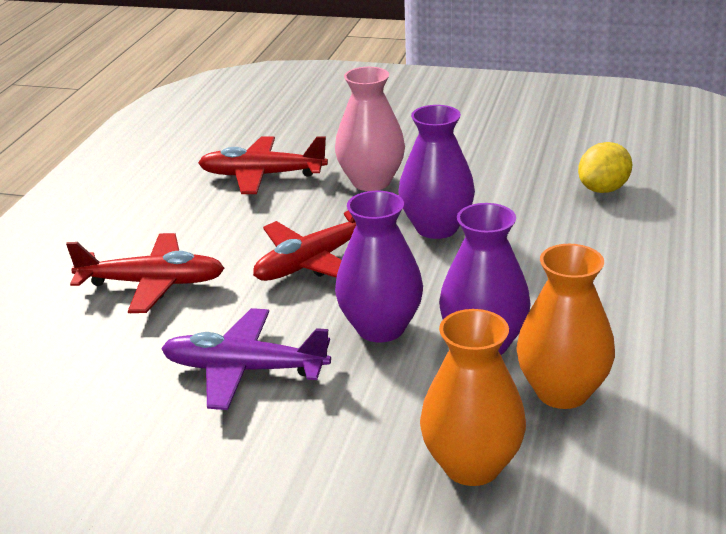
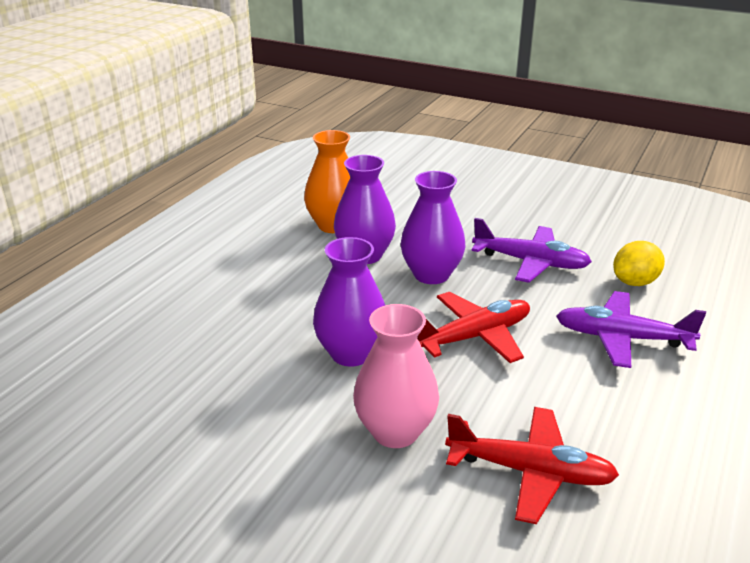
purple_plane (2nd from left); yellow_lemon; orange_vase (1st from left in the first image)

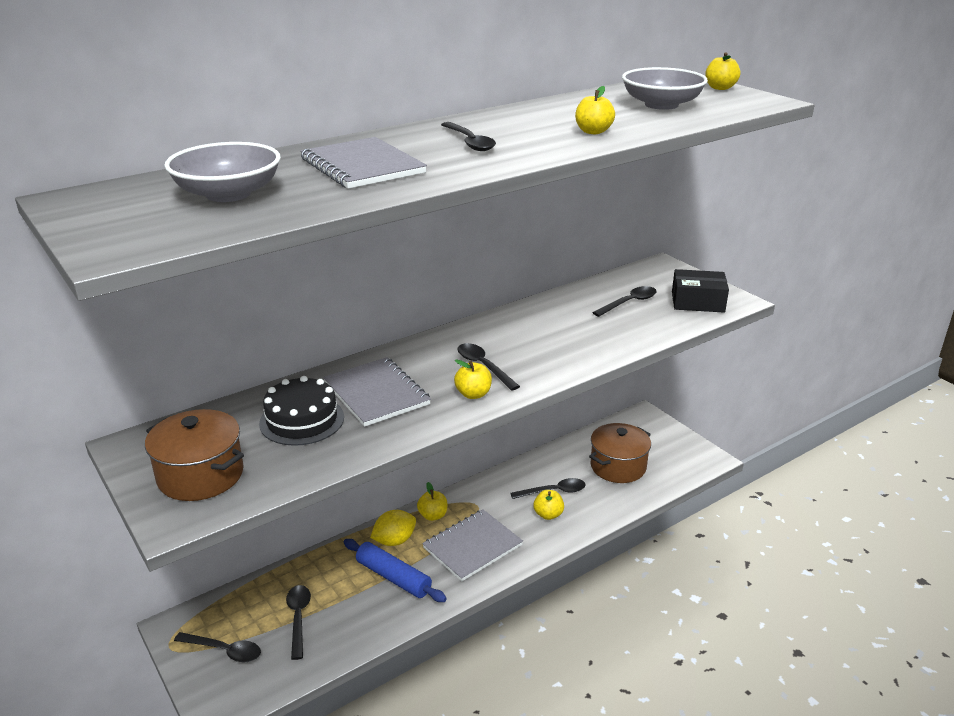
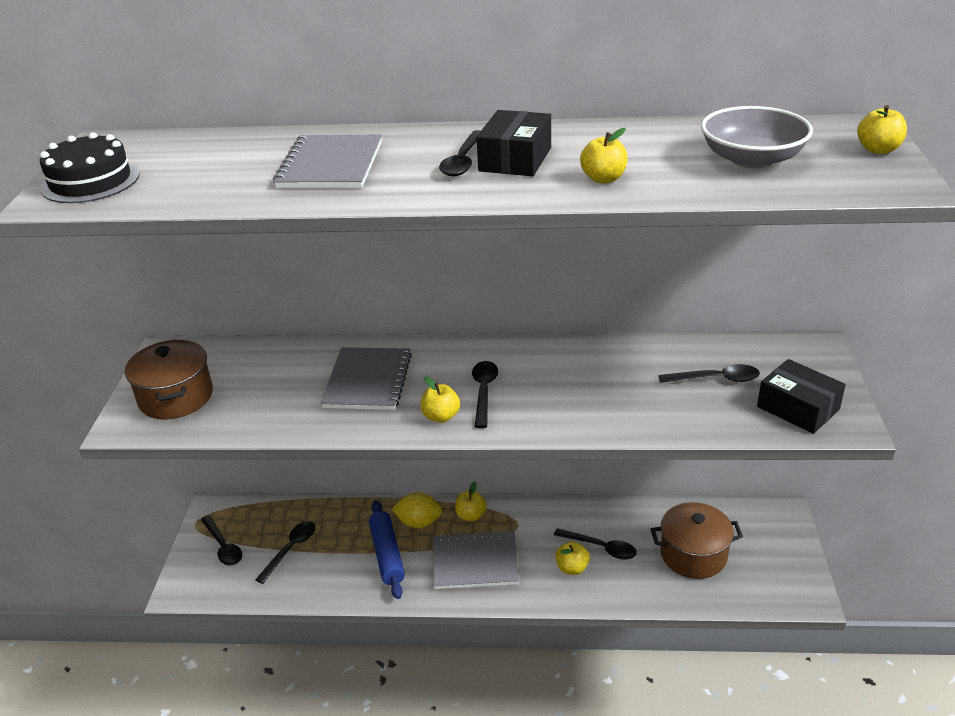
black_cake; black_box (1st from left); grey_bowl (1st from left in the first image)

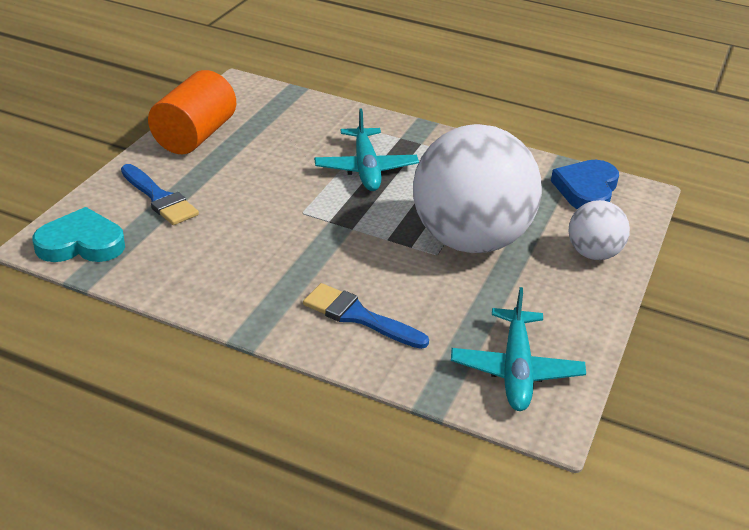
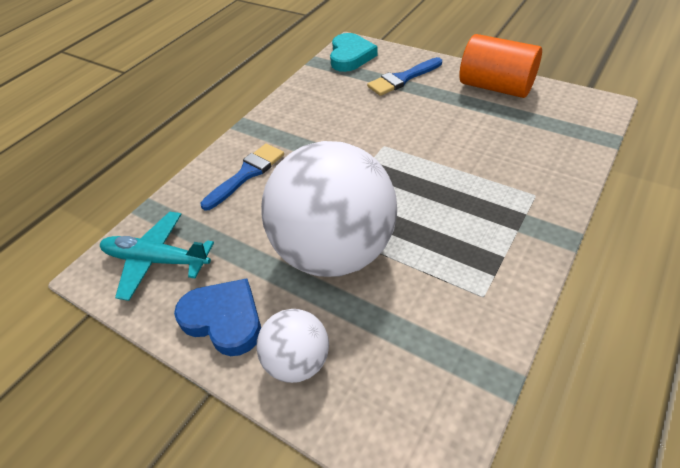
blue_heart; turquoise_plane (1st from left in the first image)

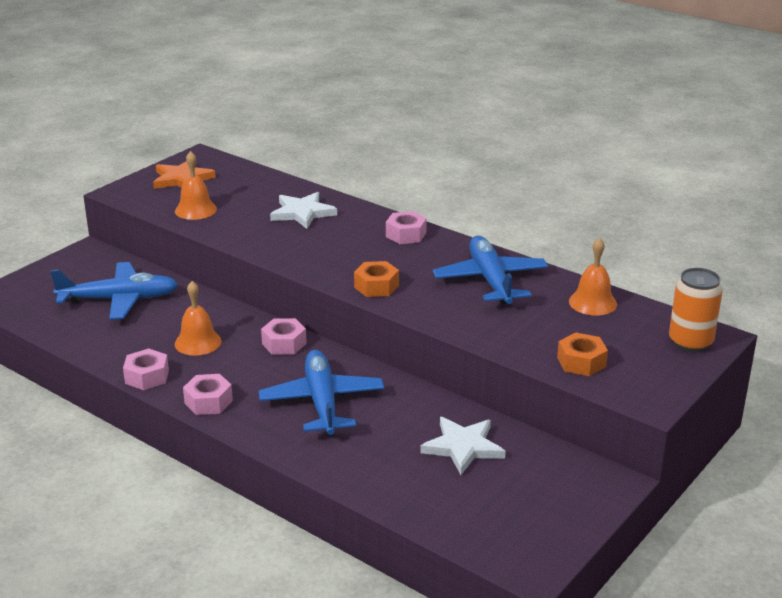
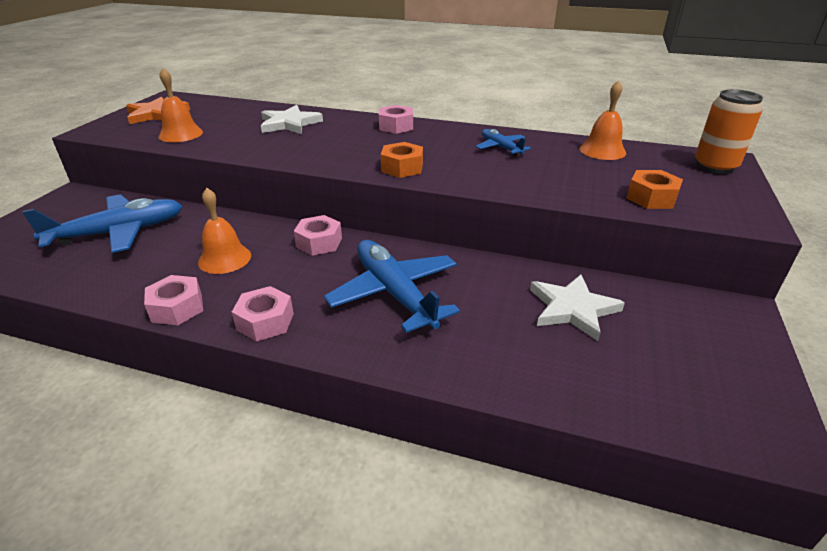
blue_plane (3rd from left)

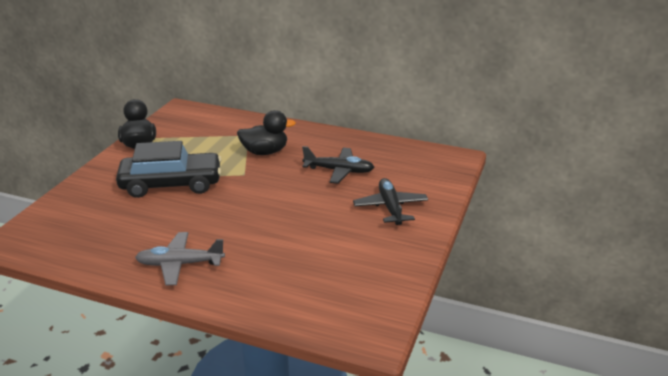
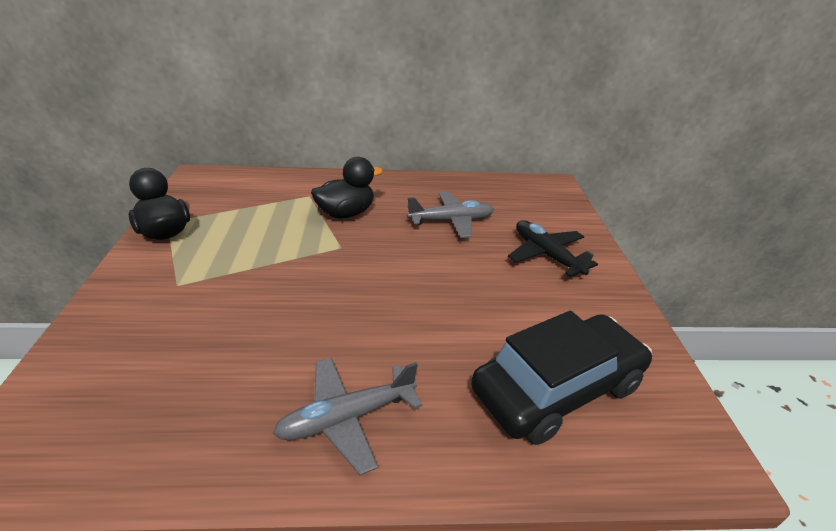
grey_plane (2nd from left); black_car

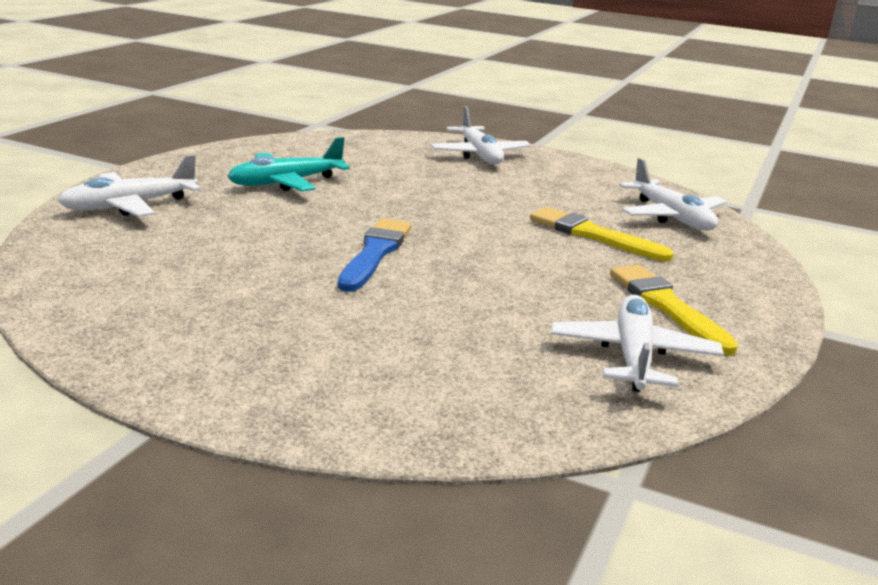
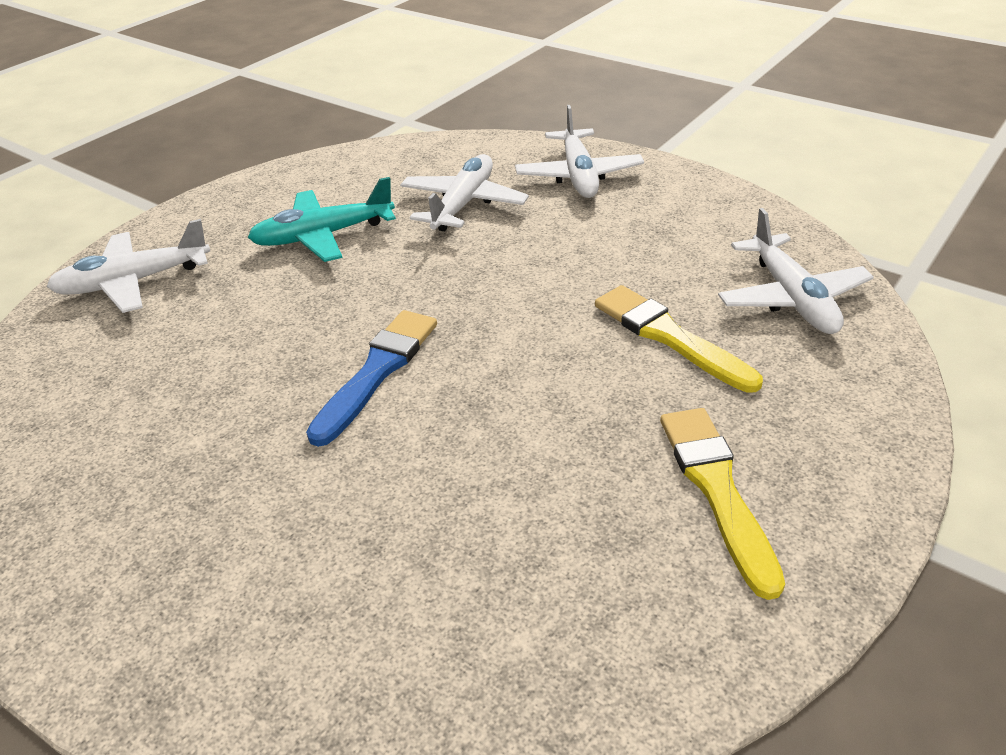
white_plane (2nd from left)

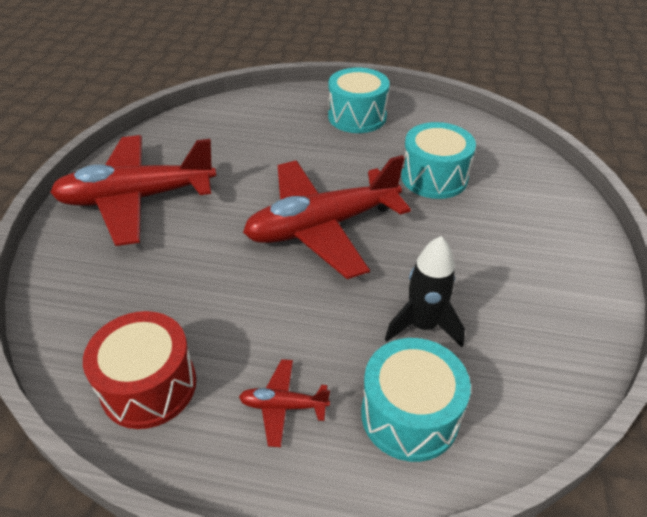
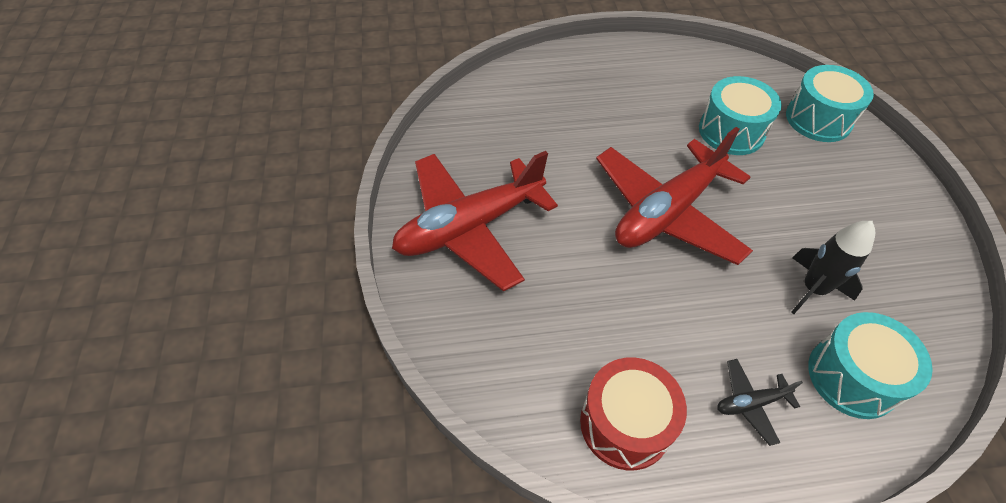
black_plane; turquoise_drum (2nd from left)

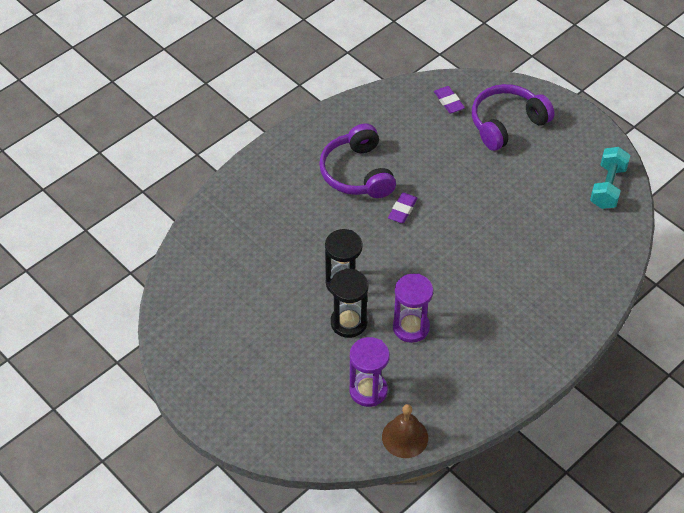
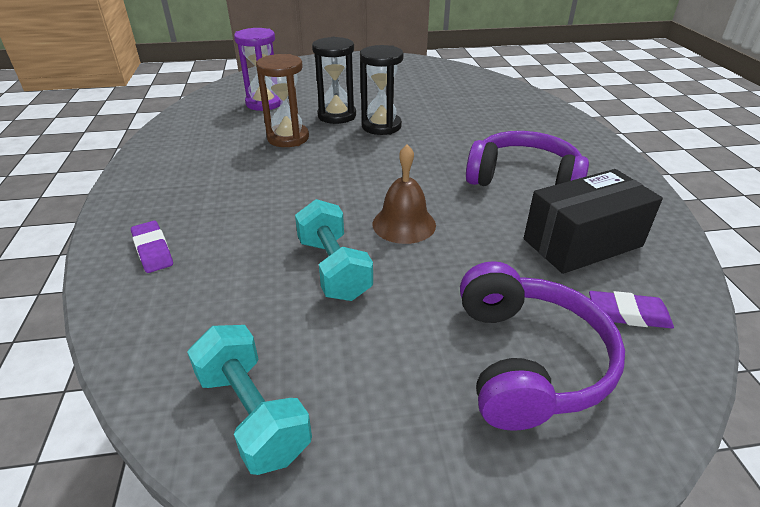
purple_eraser (1st from left); brown_hourglass; turquoise_dumbbell (2nd from left); brown_bell; black_box

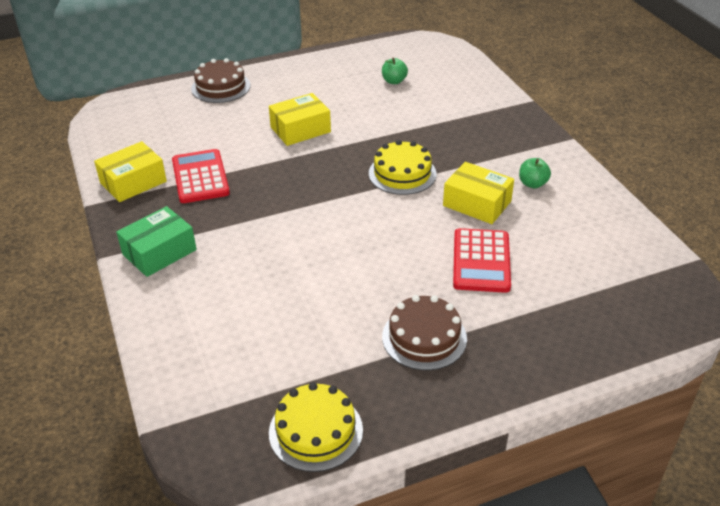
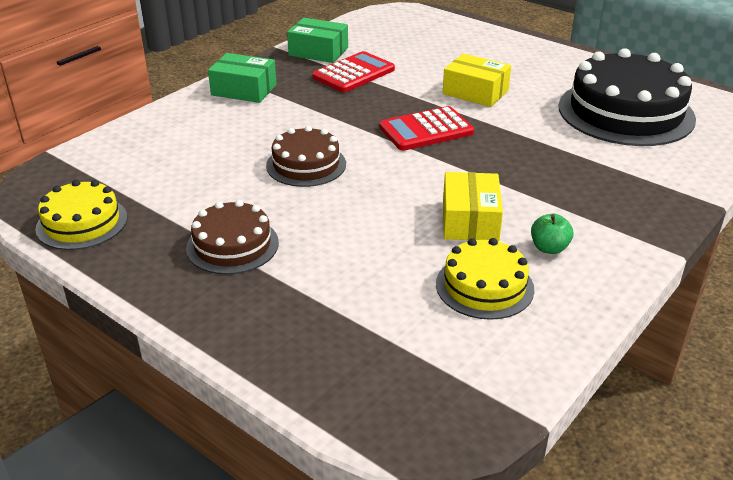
brown_cake (2nd from left); green_box (2nd from left); red_calculator (2nd from left); yellow_cake (2nd from left); black_cake

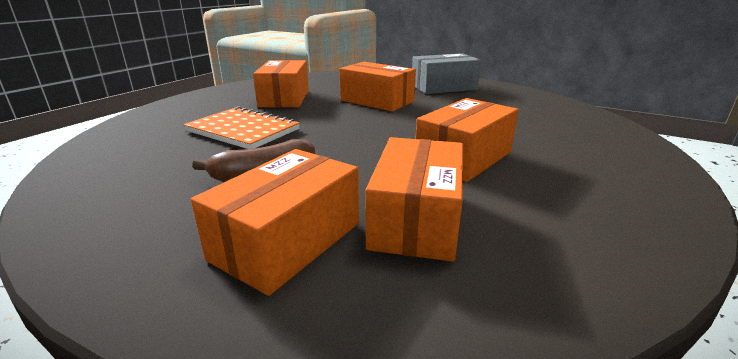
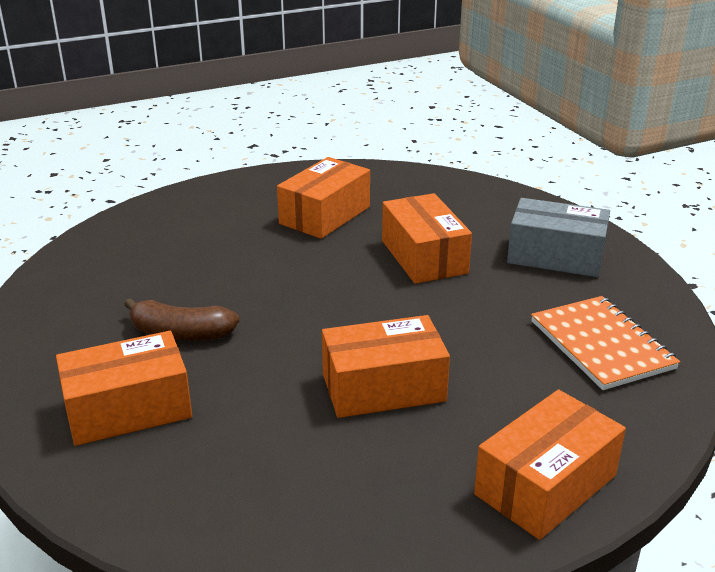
orange_box (5th from left); orange_notebook

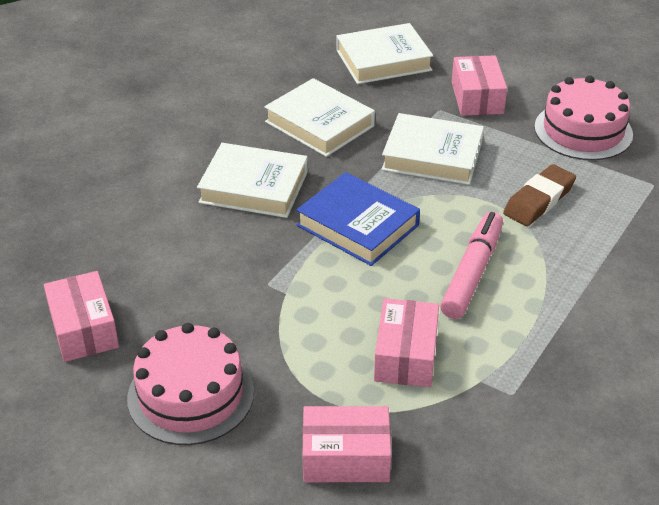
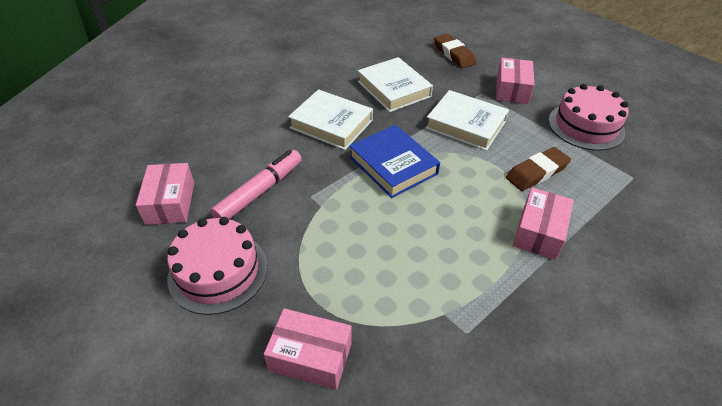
pink_marker; brown_eraser (1st from left); pink_box (4th from left)

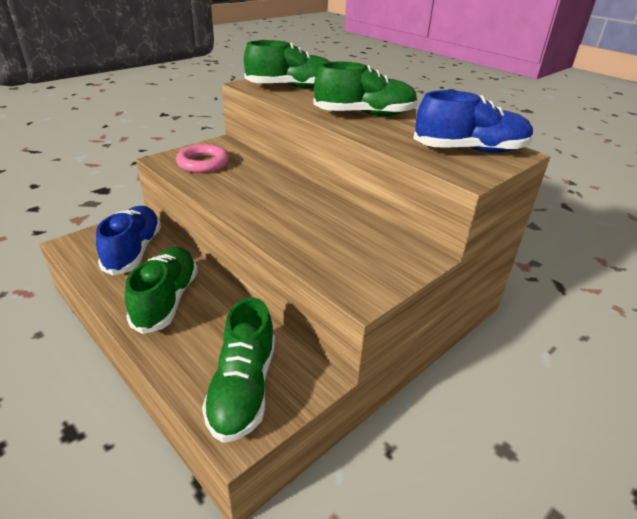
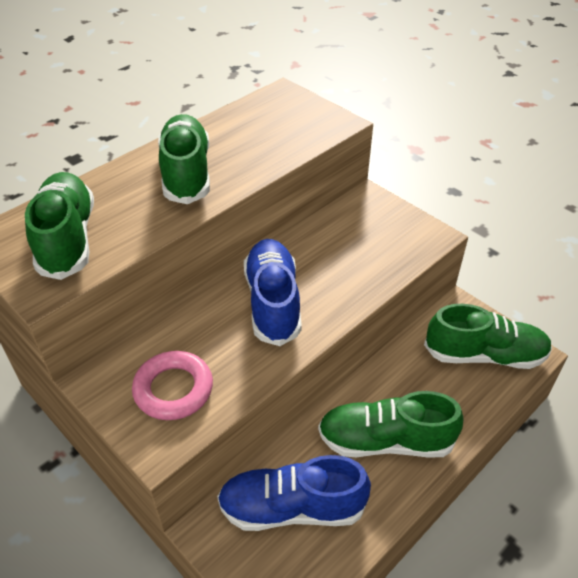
blue_shoe (1st from left)

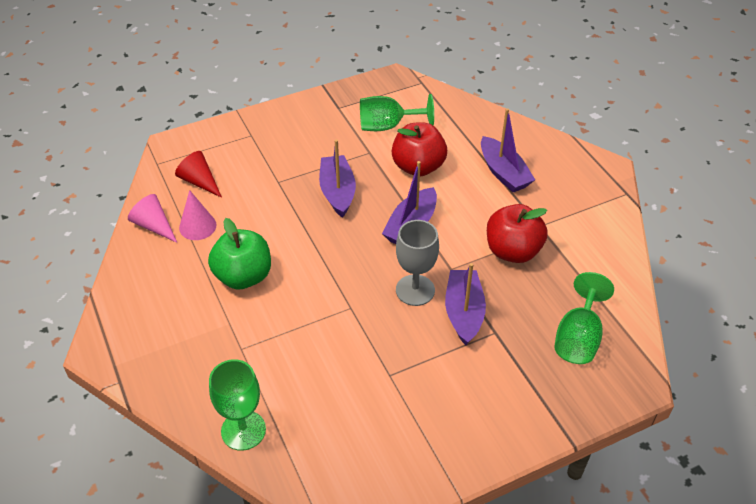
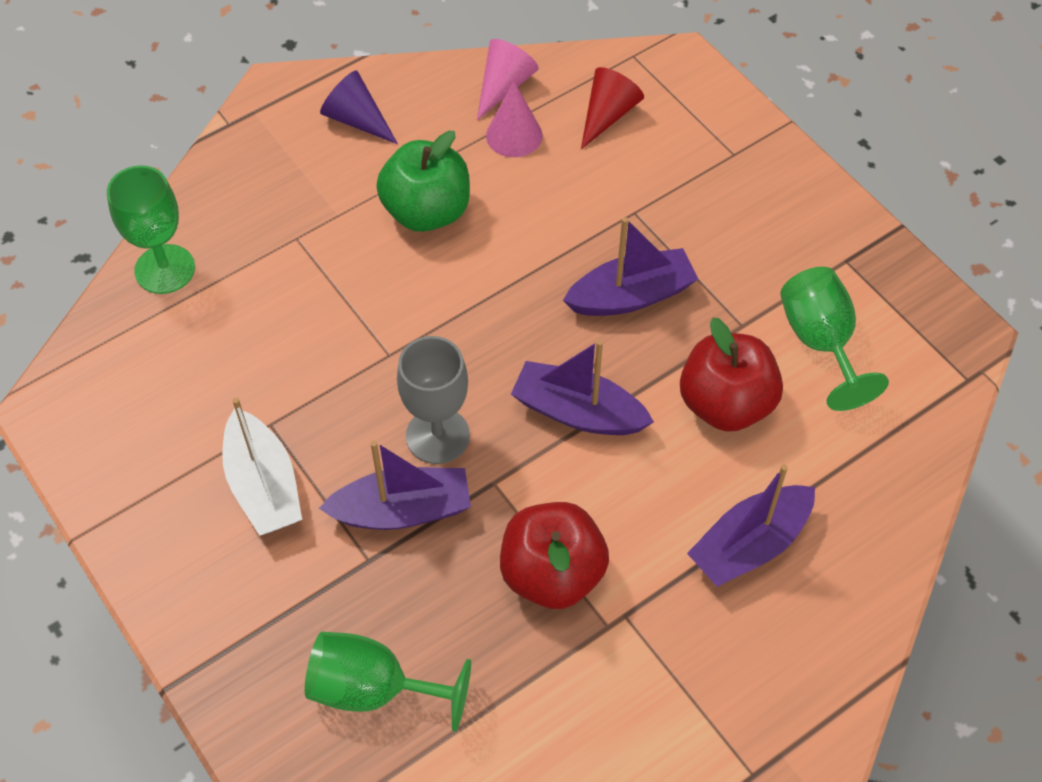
white_boat; purple_cone

